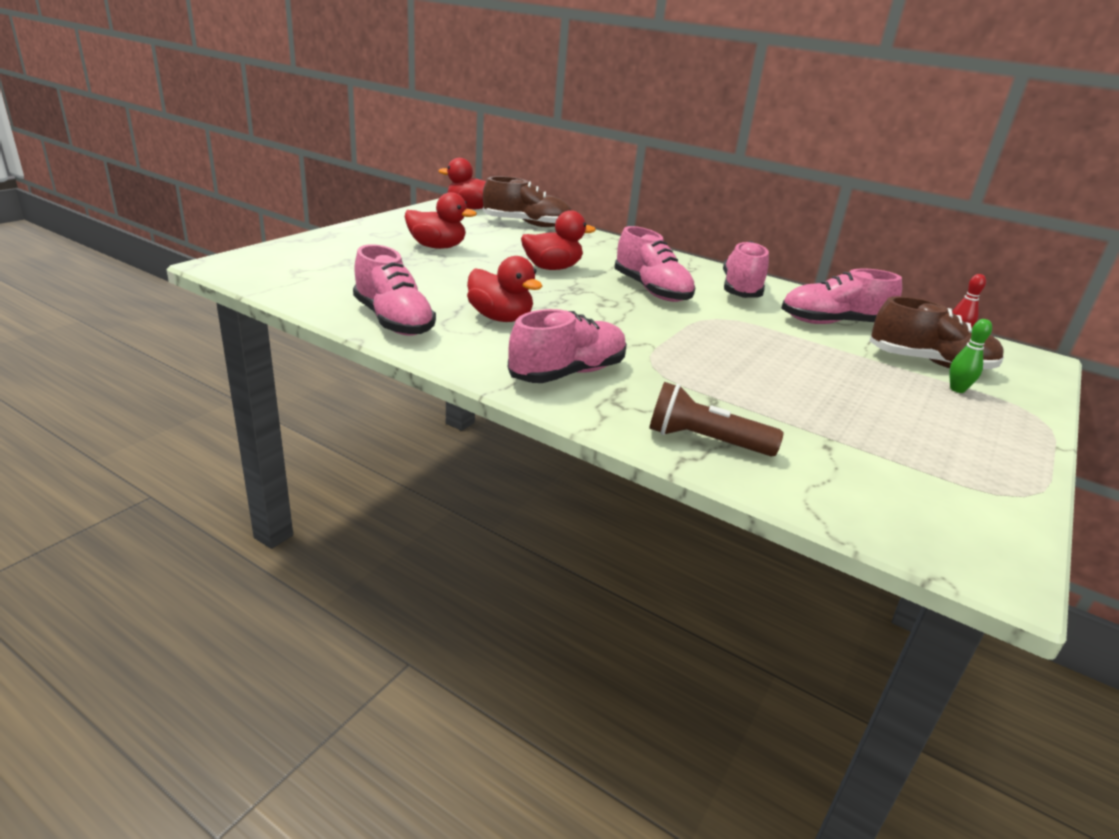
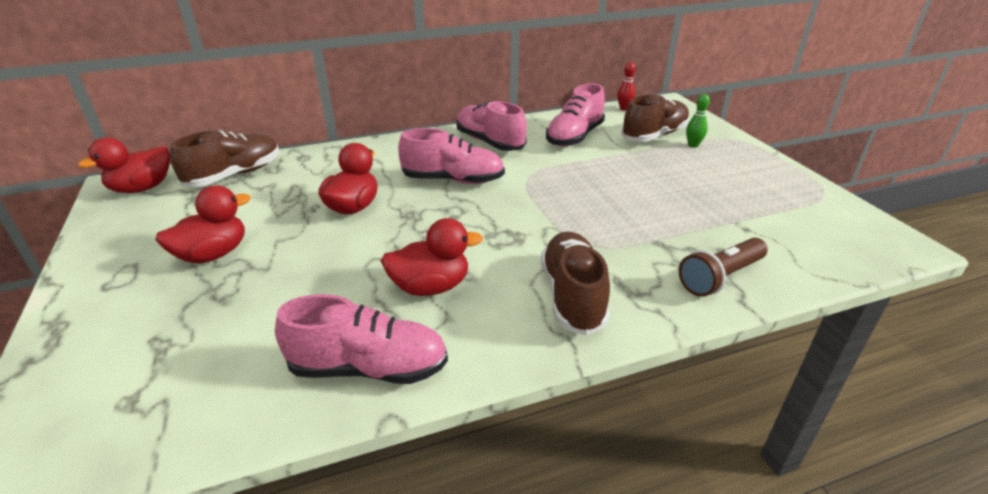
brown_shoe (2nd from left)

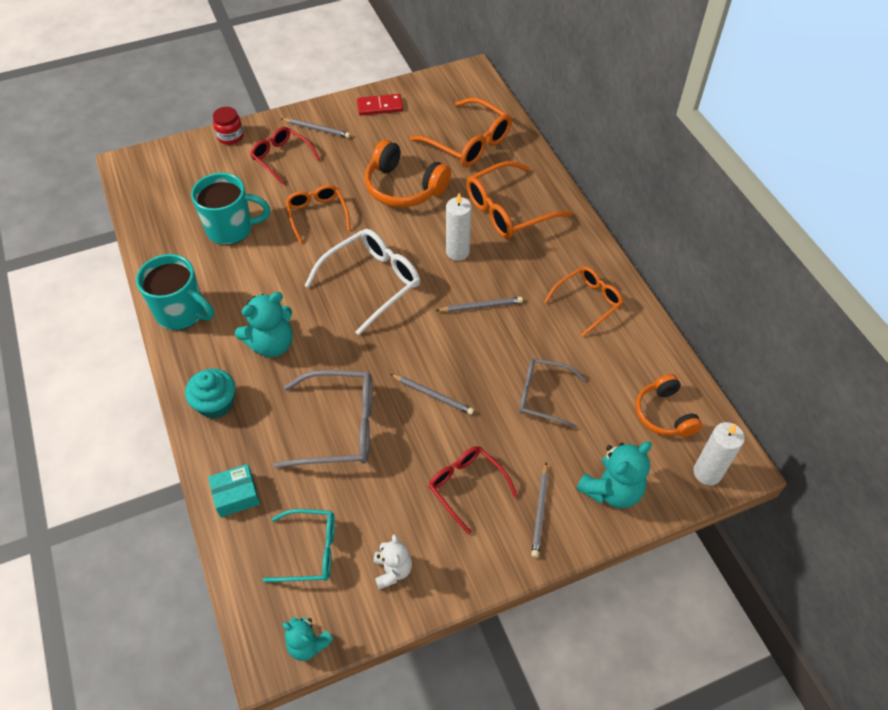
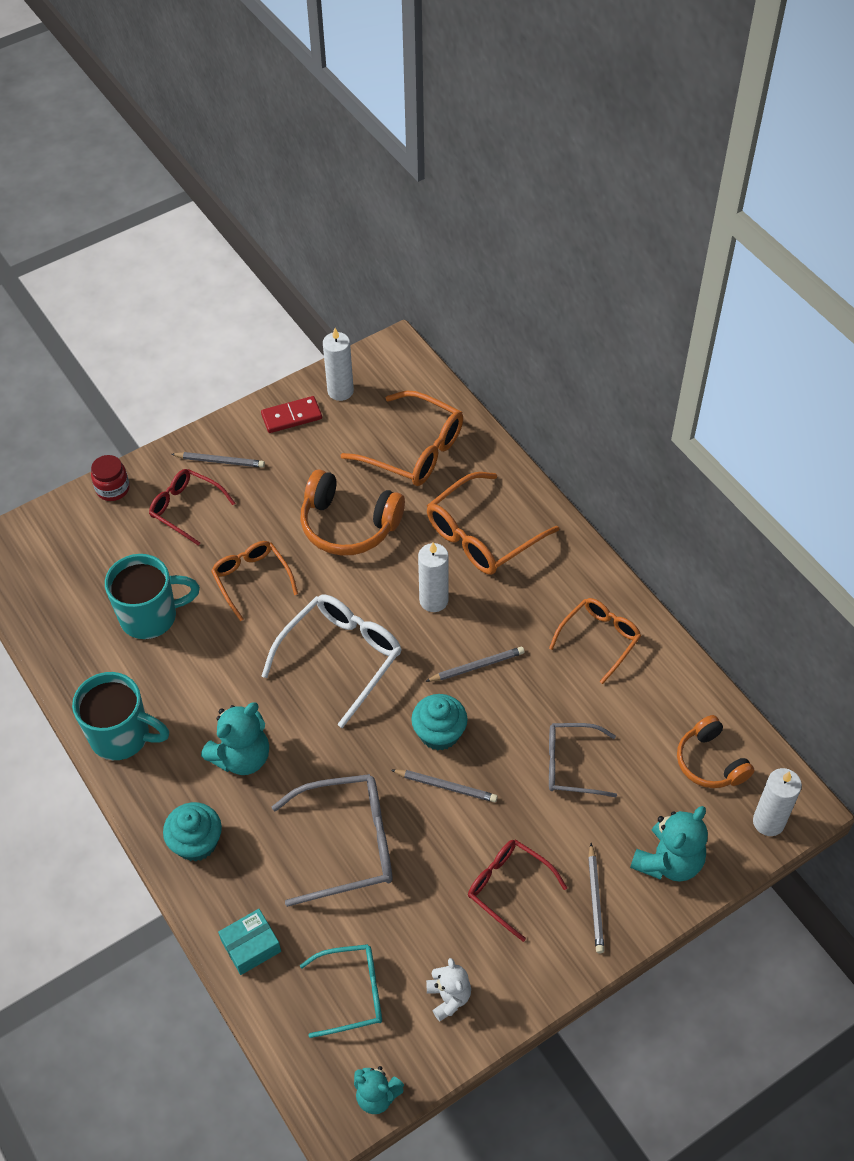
white_candle (1st from left); turquoise_cupcake (2nd from left)

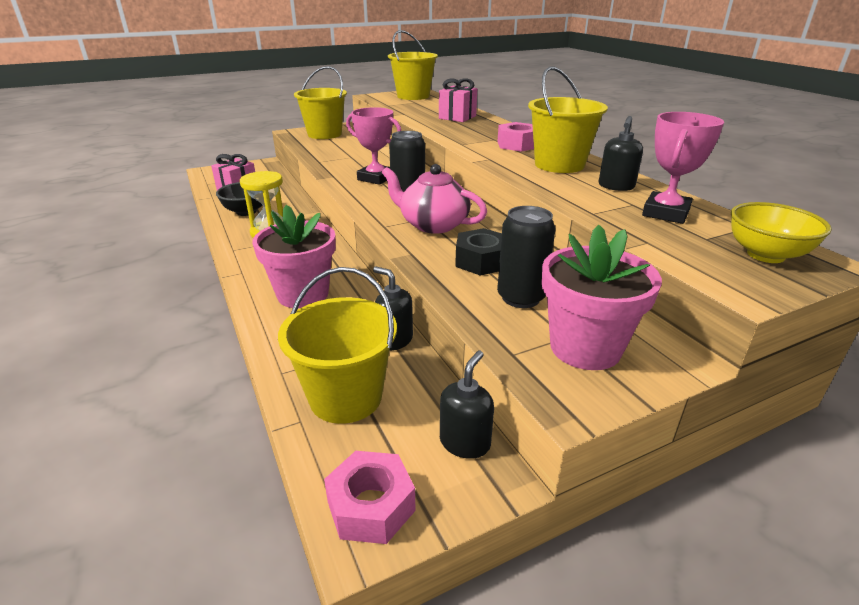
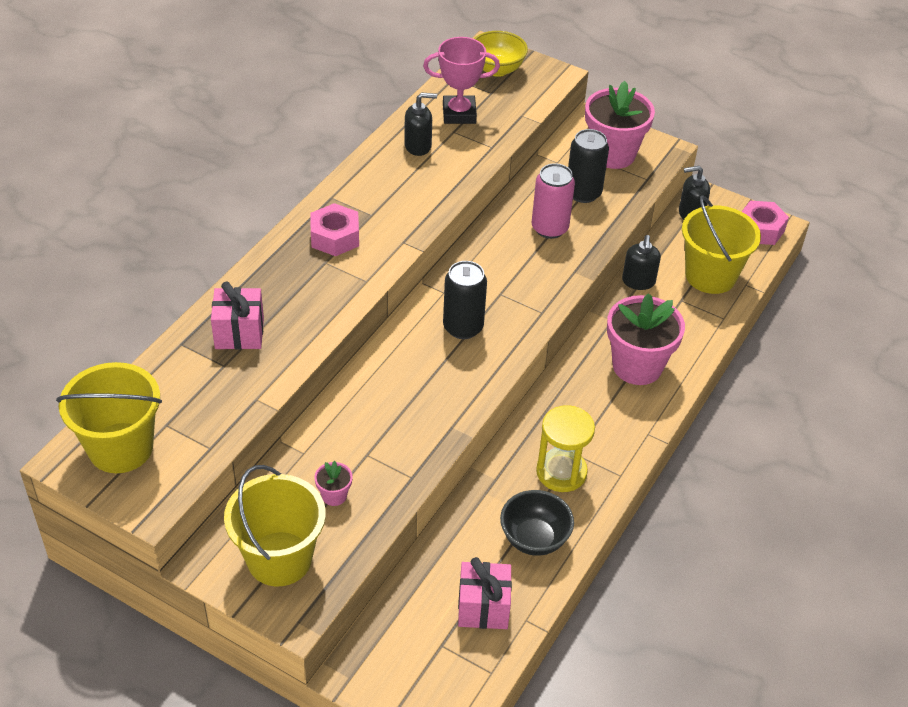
pink_flower_pot (1st from left); pink_can; pink_trophy (1st from left in the first image); pink_teapot; yellow_bucket (4th from left in the first image)

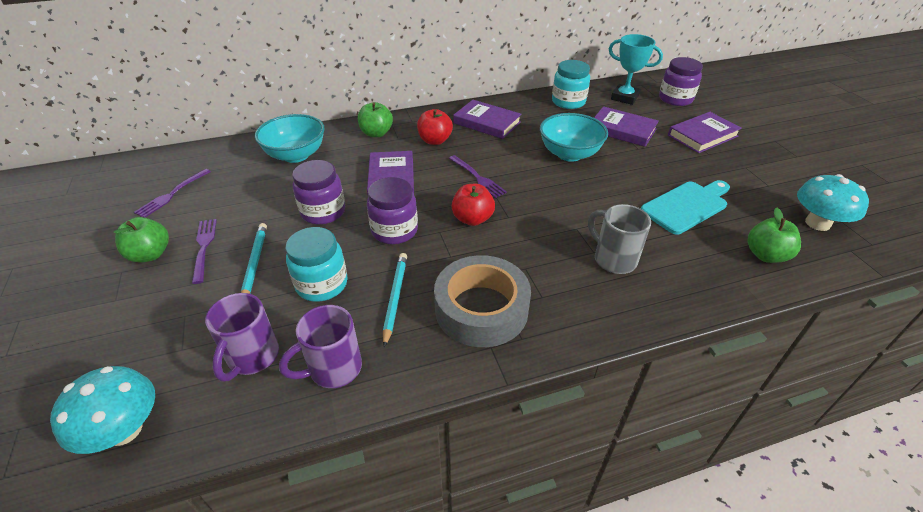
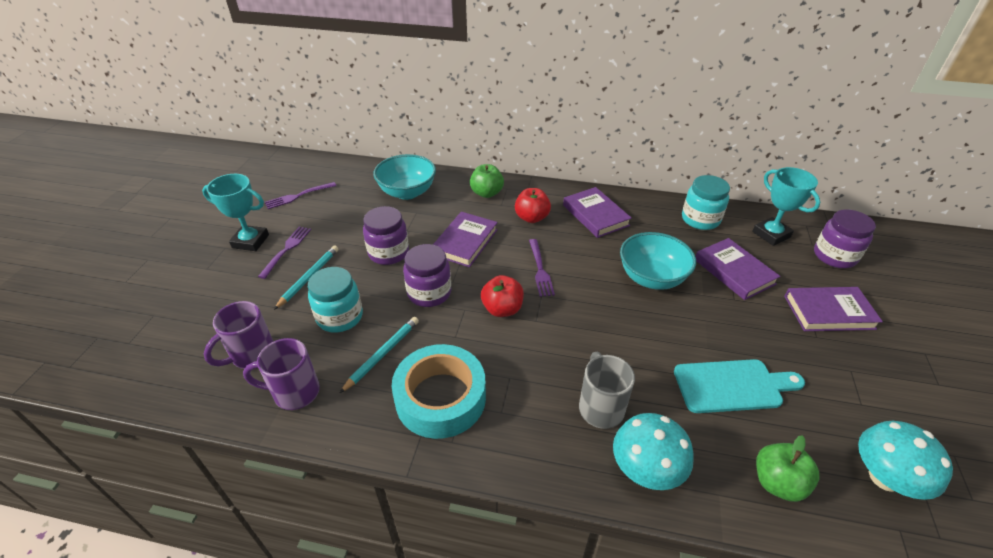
turquoise_trophy (1st from left); turquoise_tape; turquoise_mushroom (1st from left)

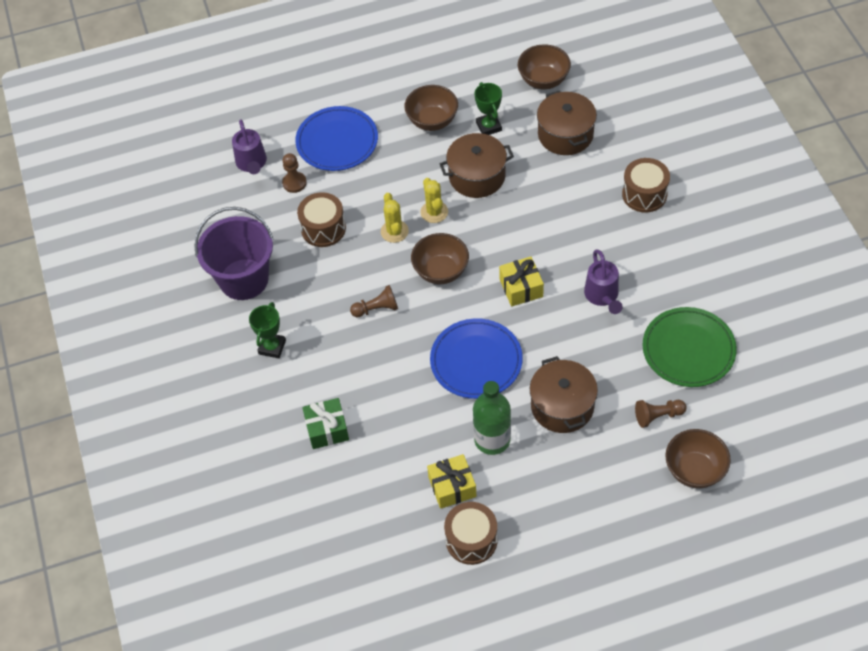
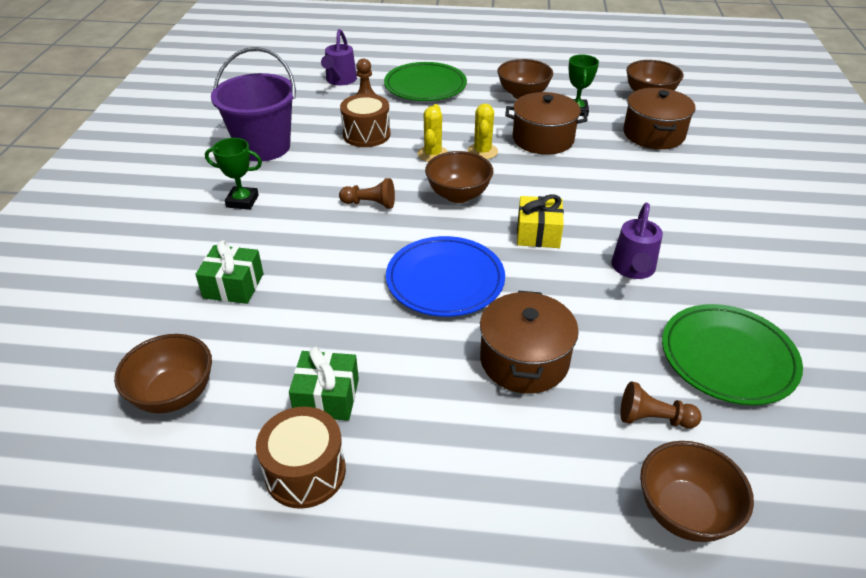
brown_bowl (1st from left); green_trophy (1st from left); green_gift (2nd from left); green_plate (1st from left); green_bottle; brown_drum (3rd from left in the first image)

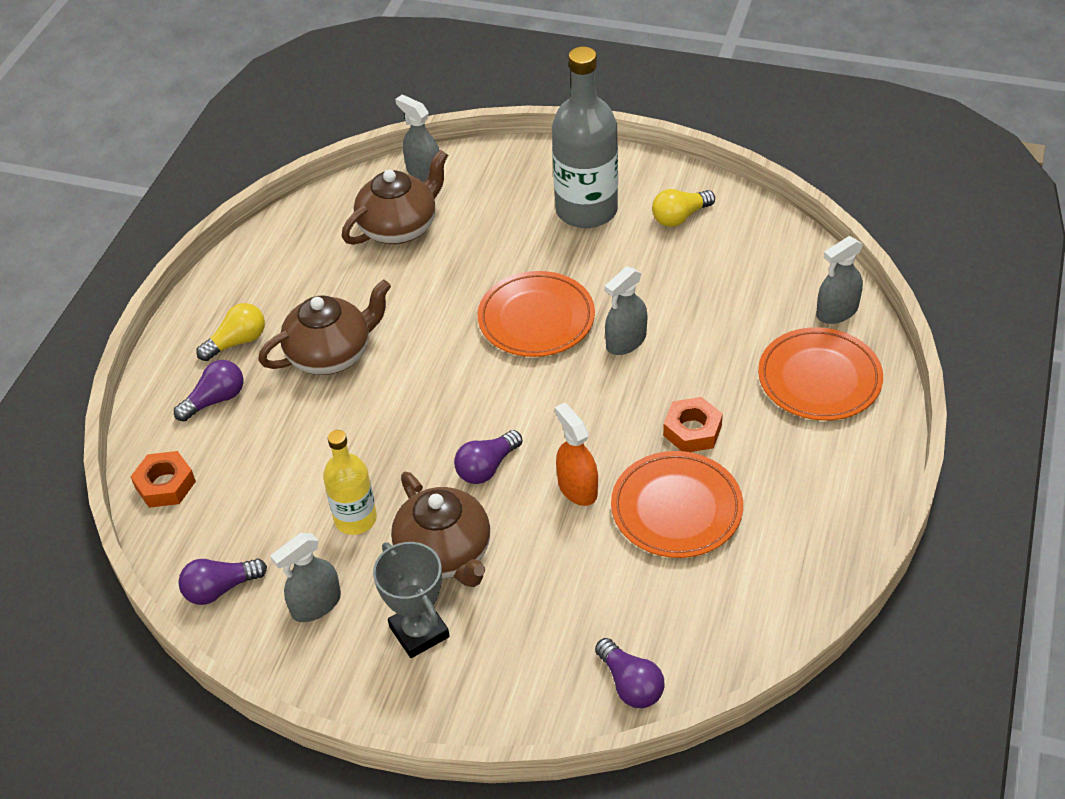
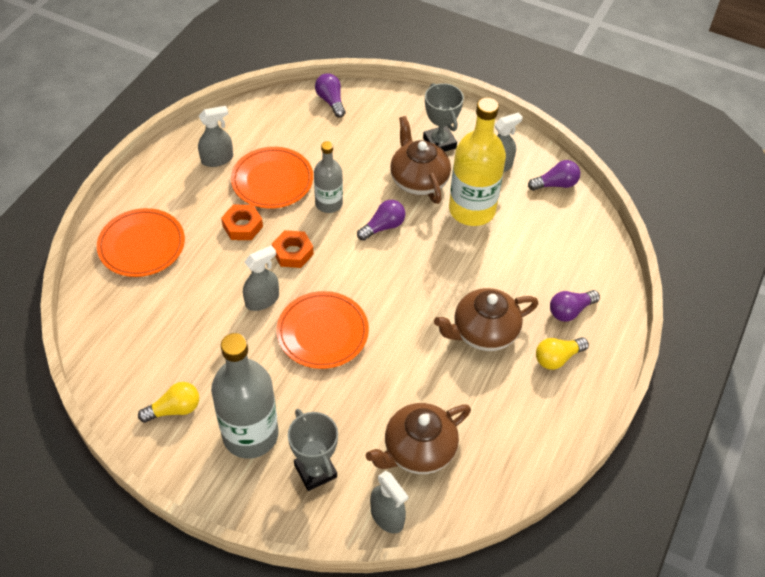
grey_spray_bottle (1st from left); orange_nut (2nd from left); grey_trophy (1st from left); grey_bottle (2nd from left); yellow_bottle

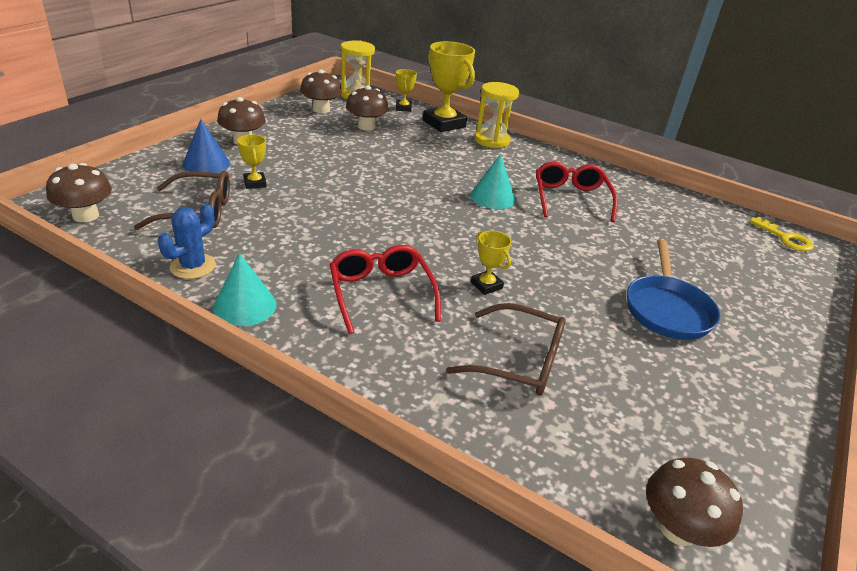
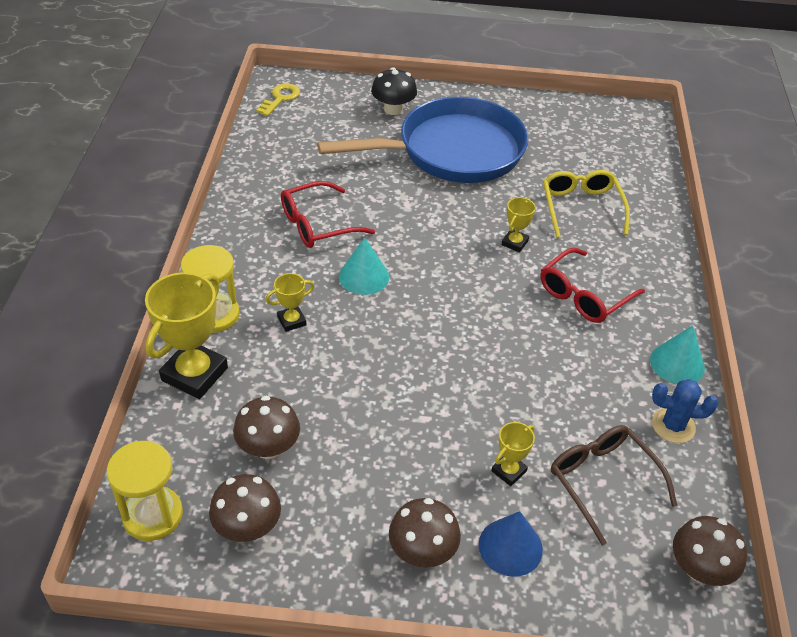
yellow_trophy (2nd from left); blue_pan; black_mushroom; yellow_glasses; brown_mushroom (5th from left in the first image)

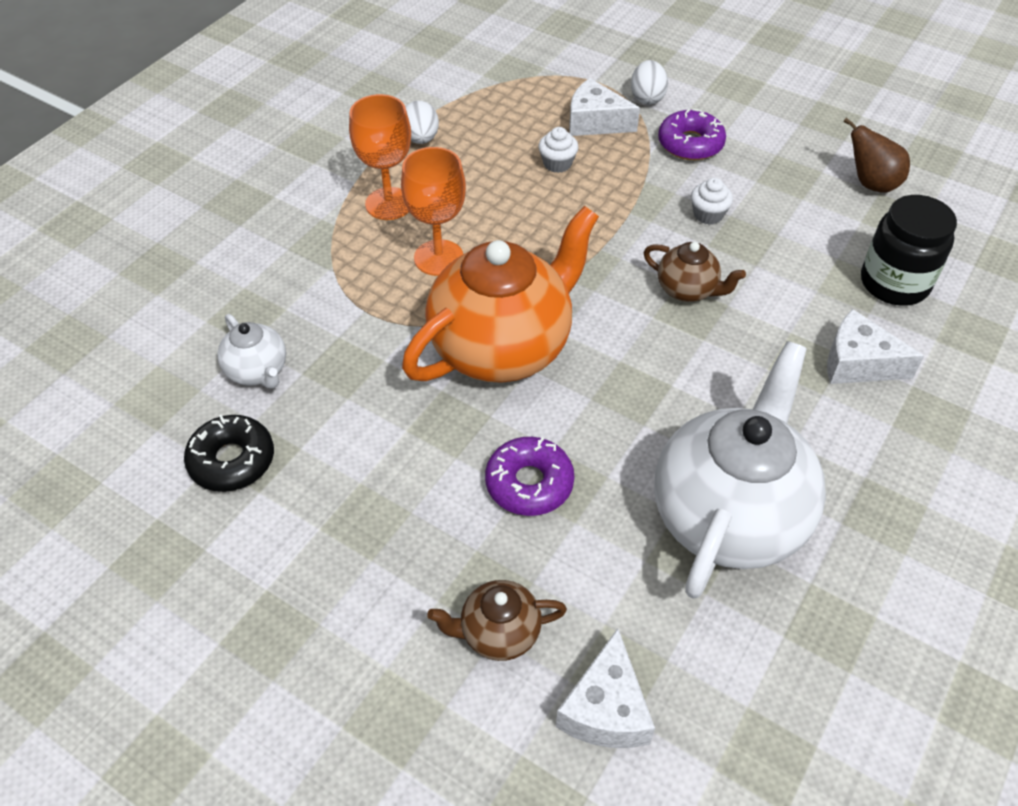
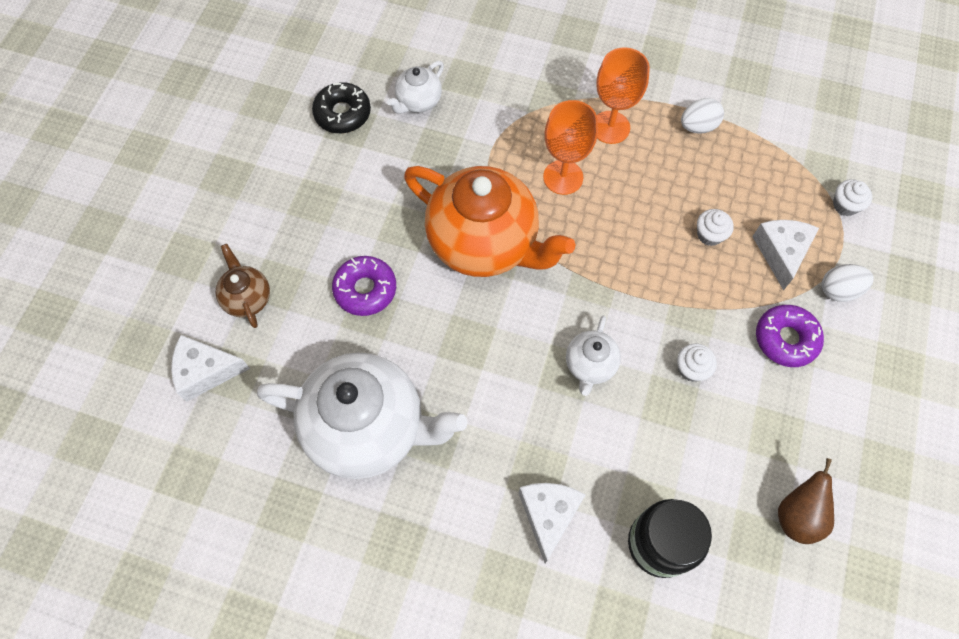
white_teapot (3rd from left); white_cupcake (3rd from left)

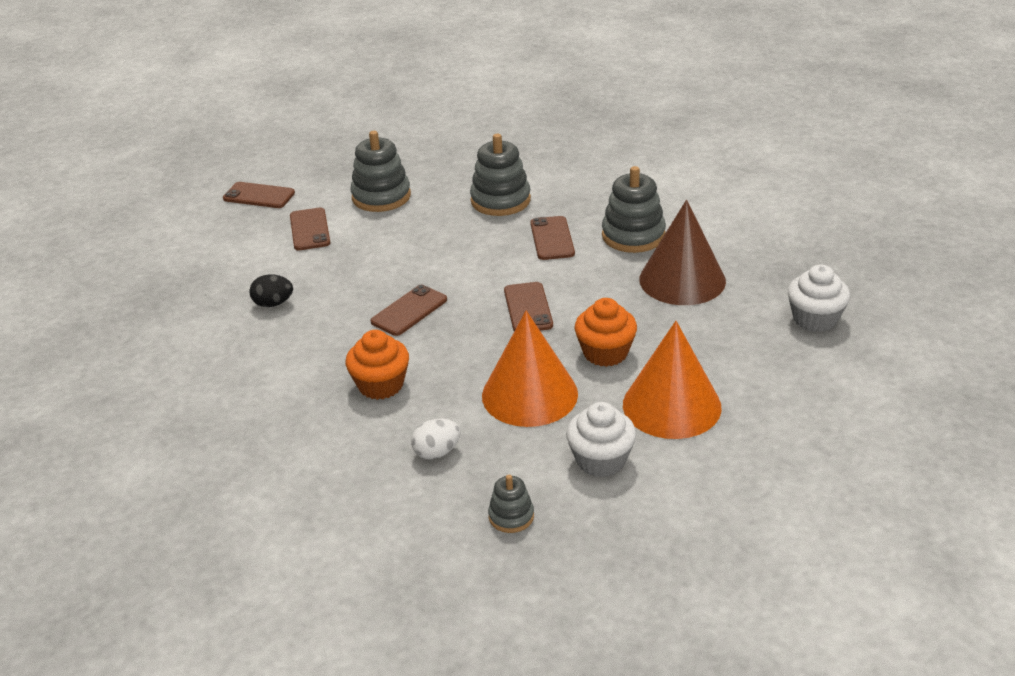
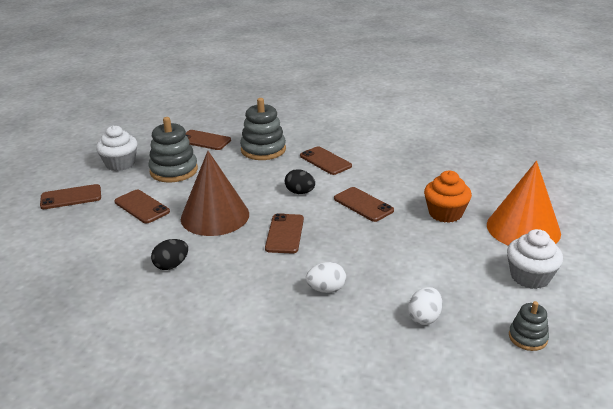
white_cupcake (1st from left); brown_cone; brown_phone (3rd from left); black_egg (2nd from left); white_egg (1st from left); orange_cone (1st from left in the first image); grey_stacking_toy (4th from left in the first image)

